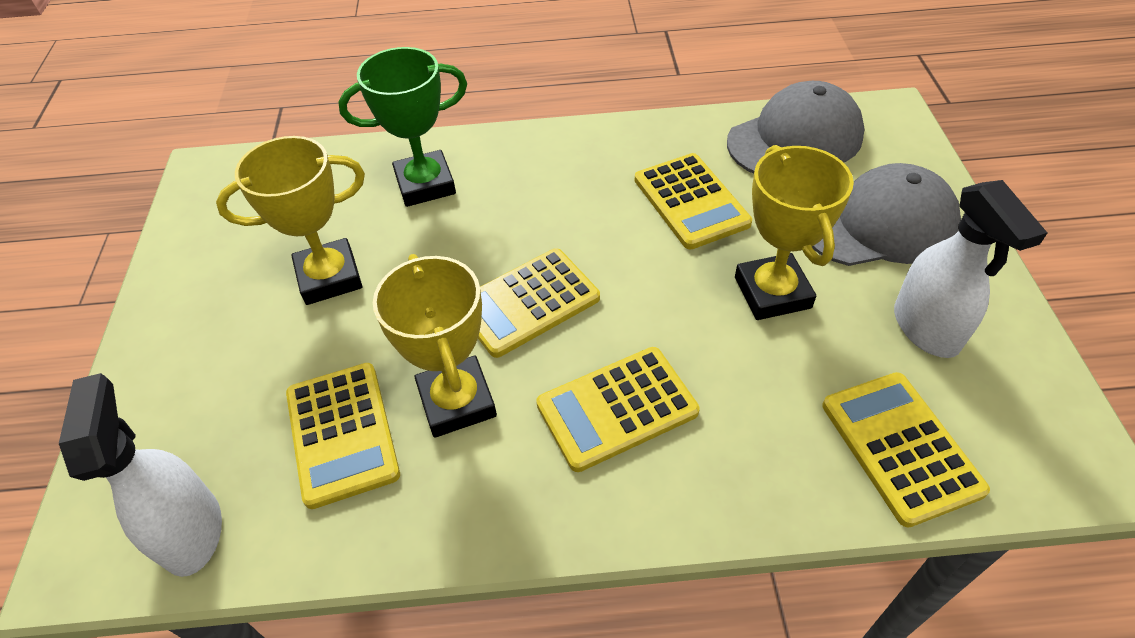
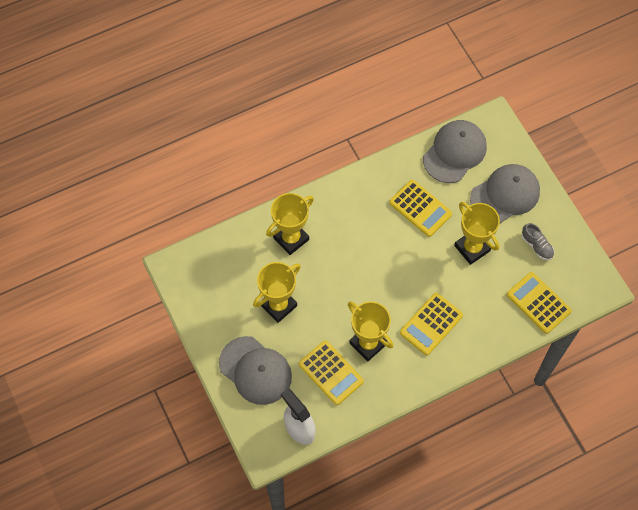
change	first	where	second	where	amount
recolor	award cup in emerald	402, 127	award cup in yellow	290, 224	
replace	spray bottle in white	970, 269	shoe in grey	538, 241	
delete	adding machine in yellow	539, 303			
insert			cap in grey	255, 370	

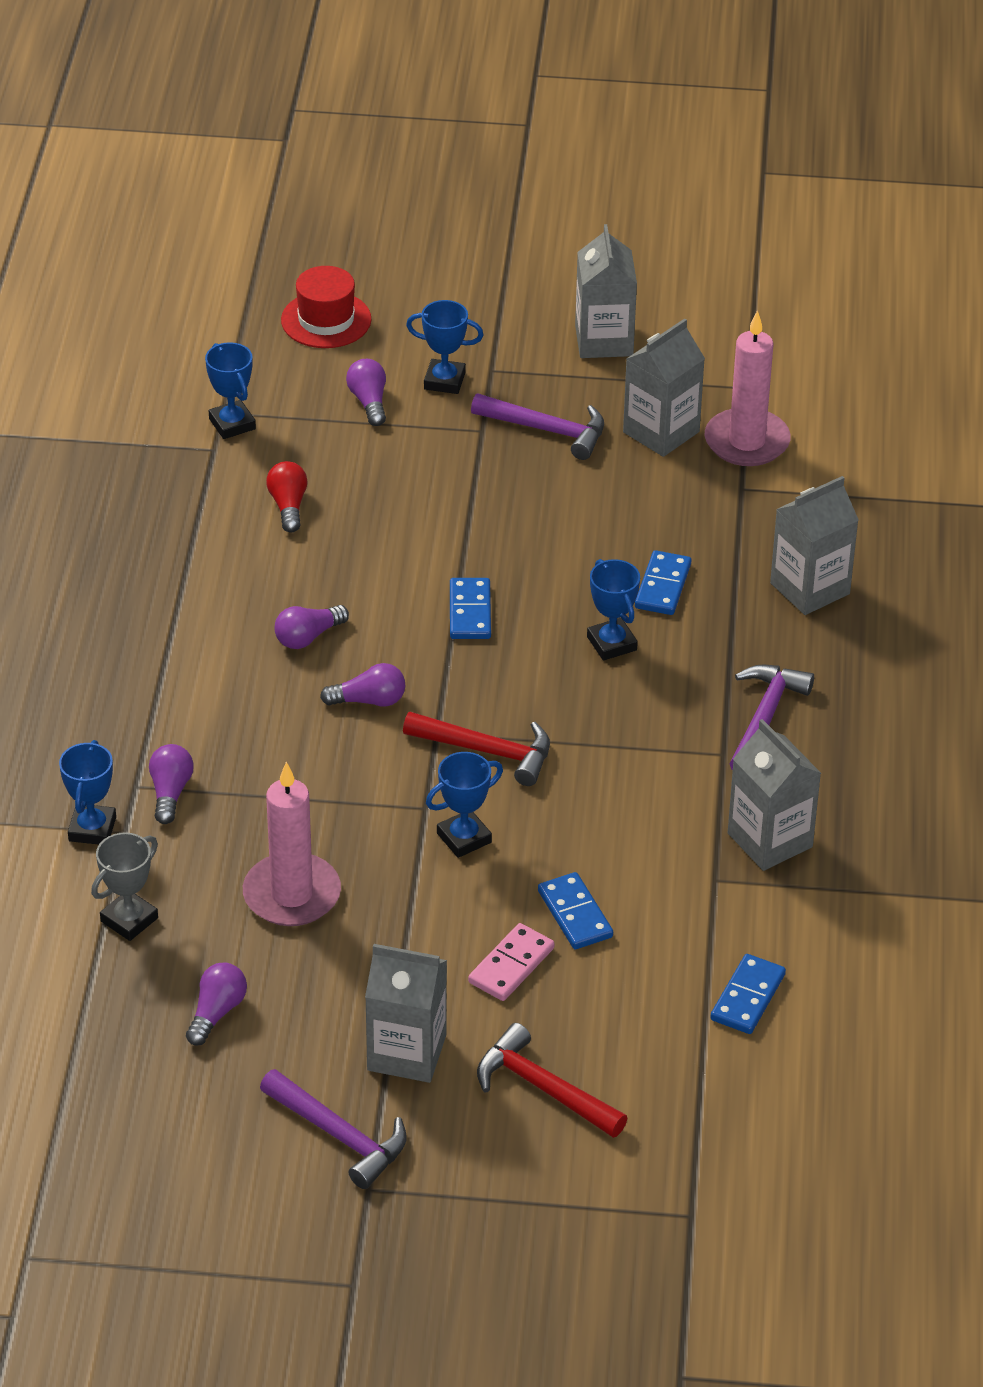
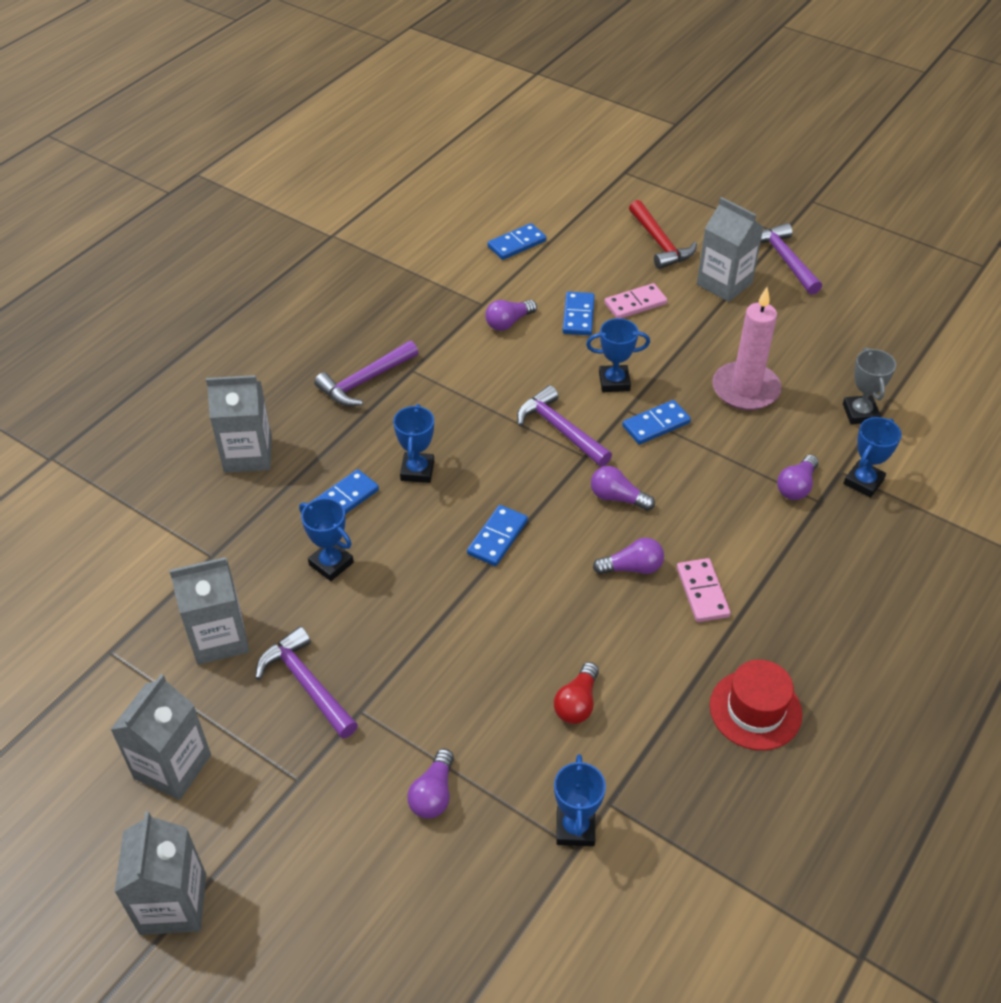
change	first	where	second	where	amount
move	tall hat in red	326, 307		756, 705	
move	award cup in blue	444, 347		326, 539	
delete	pillar candle in rosy	748, 388			
recolor	carpenter's hammer in red	476, 749	carpenter's hammer in purple	564, 426	
move	carton in grey	774, 795		160, 873	
rotate	award cup in grey	124, 886		869, 385	75 degrees counterclockwise
move	bulb in purple	216, 1004		511, 315	
insert			domino tile in blue	656, 422	
insert			domino tile in rosy	704, 590	

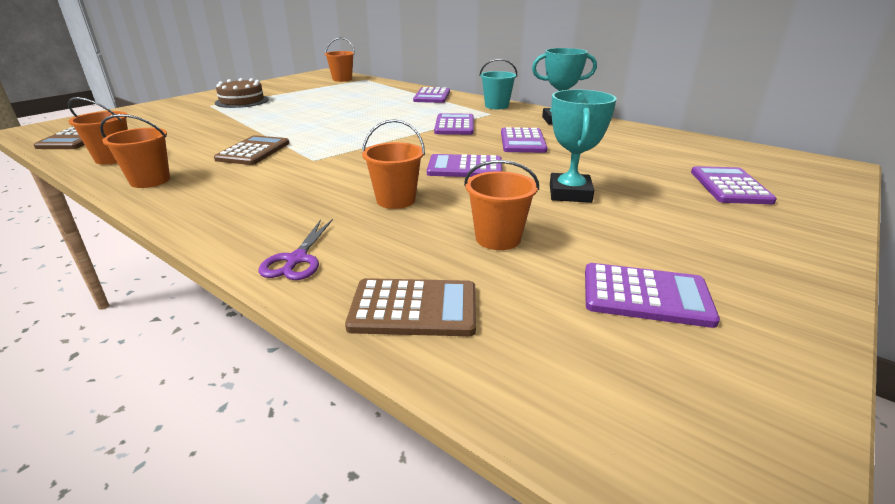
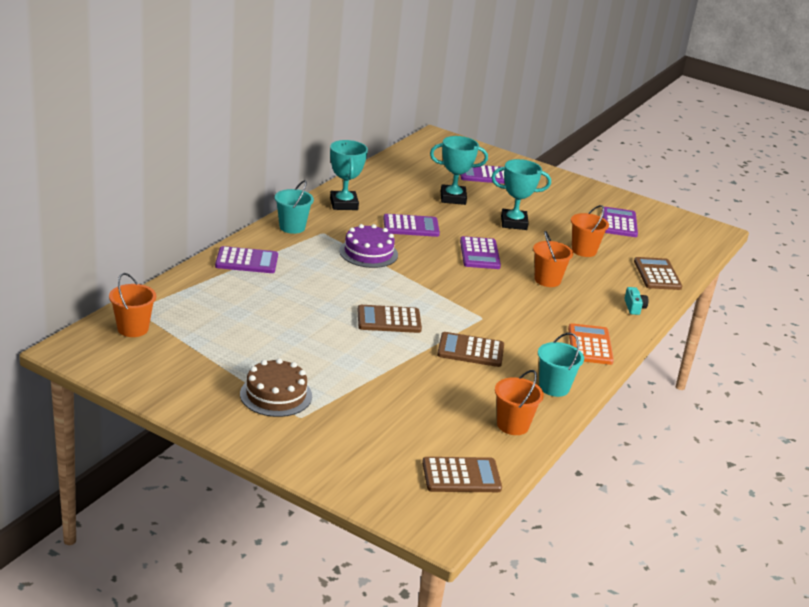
change	first	where	second	where	amount
replace	adding machine in purple	454, 124	gateau in purple	368, 246	
recolor	bucket in orange	135, 151	bucket in aqua	561, 365	
replace	pair of scissors in purple	295, 249	camera in aqua	636, 301	
insert			award cup in aqua	459, 170	
insert			adding machine in brown	390, 319	
insert			adding machine in orange	591, 344	

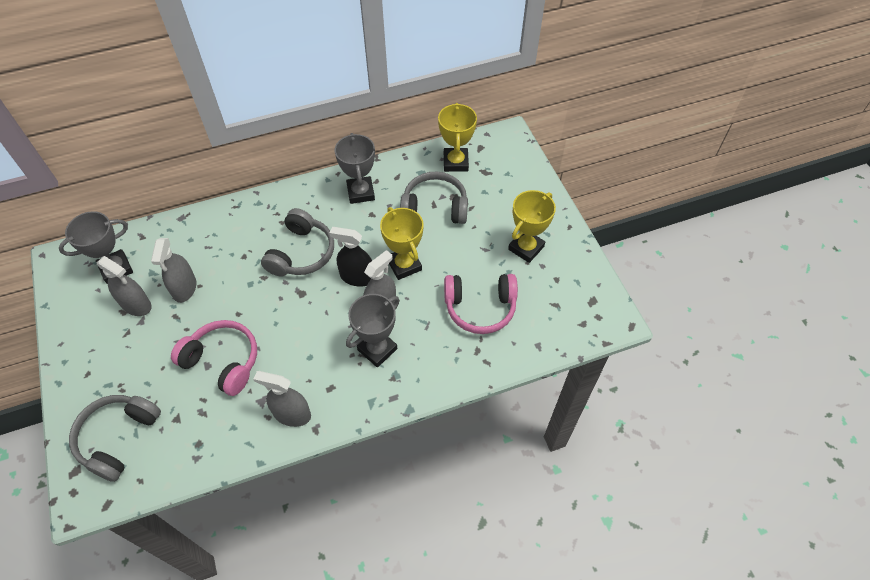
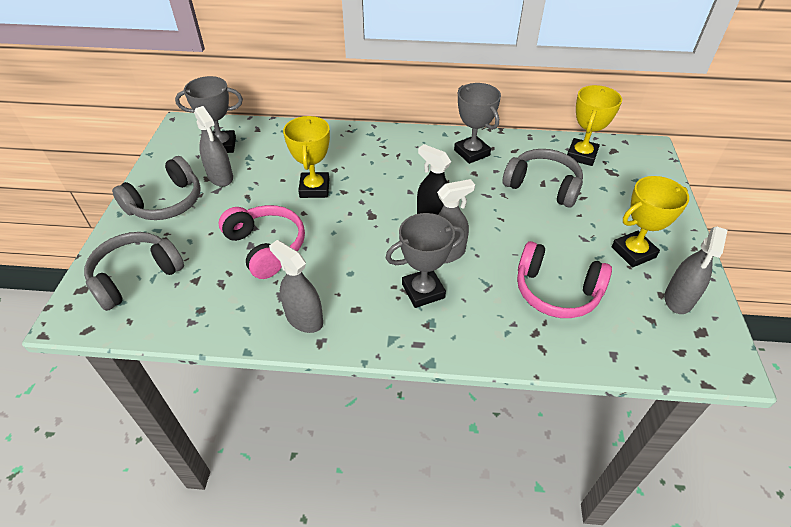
change	first	where	second	where	amount
rotate	award cup in grey	355, 168		477, 123	45 degrees counterclockwise
move	award cup in yellow	402, 243		306, 157	
move	headset in grey	297, 242		156, 188	
move	spray bottle in grey	173, 270		695, 270	

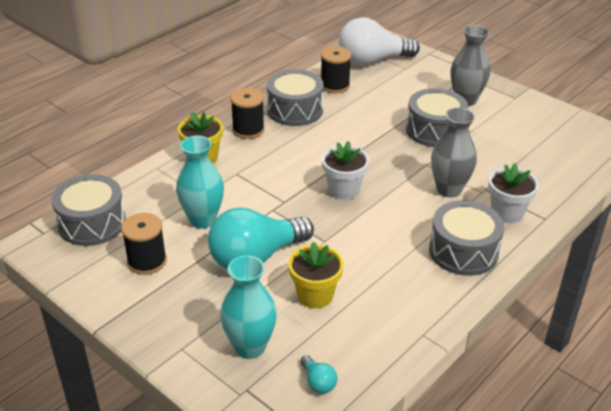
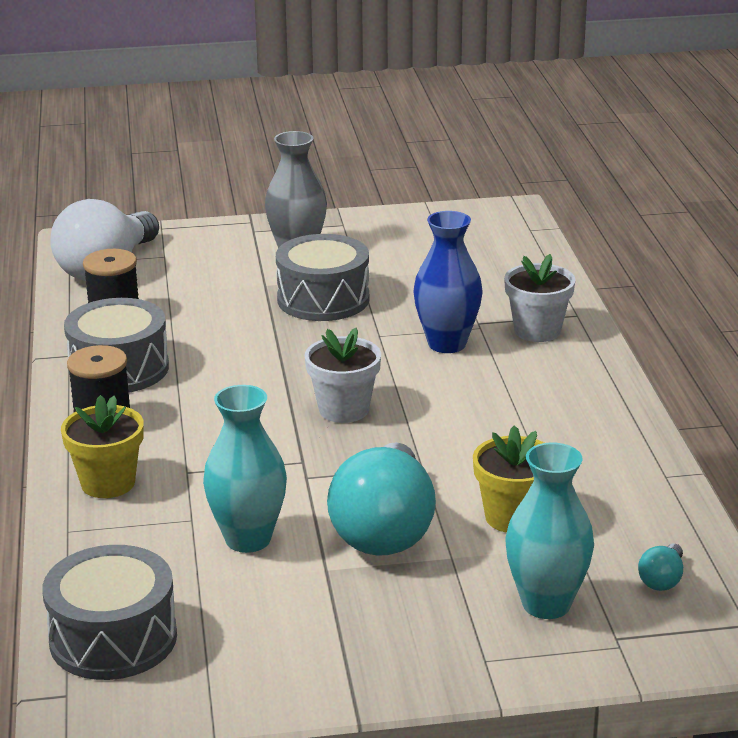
change	first	where	second	where	amount
recolor	flower vase in grey	454, 153	flower vase in blue	448, 282	
delete	snare drum in grey	467, 238			
delete	reel of thread in jet-black	144, 244			
rotate	bulb in aqua	318, 374		660, 567	105 degrees clockwise

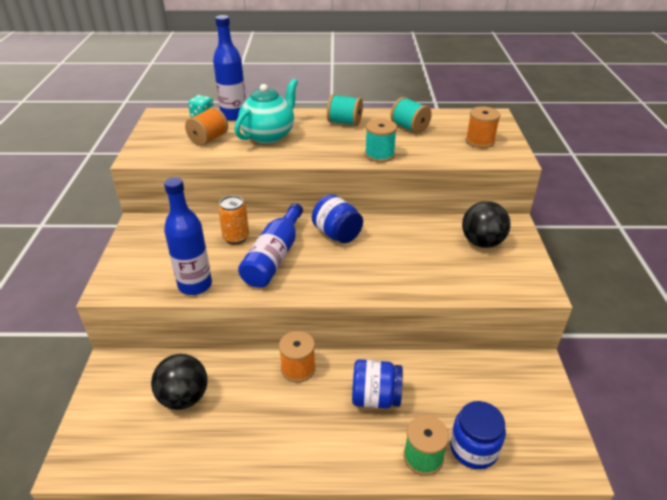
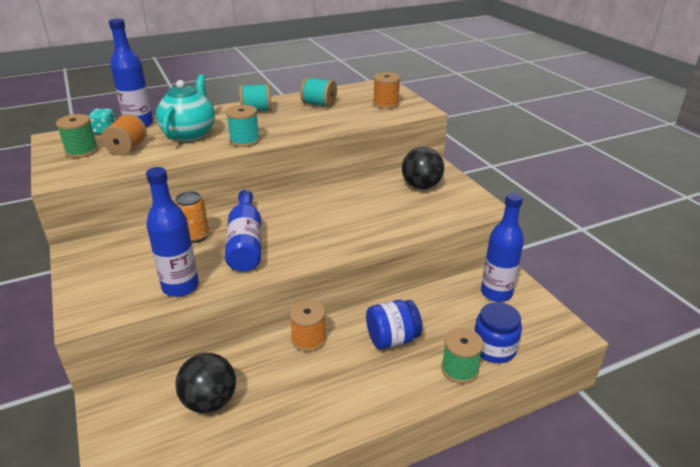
change	first	where	second	where	amount
move	reel of thread in aqua	381, 141		243, 126	
delete	jar in blue	337, 218			
insert			reel of thread in emerald	77, 136	
insert			drink bottle in blue	502, 247	

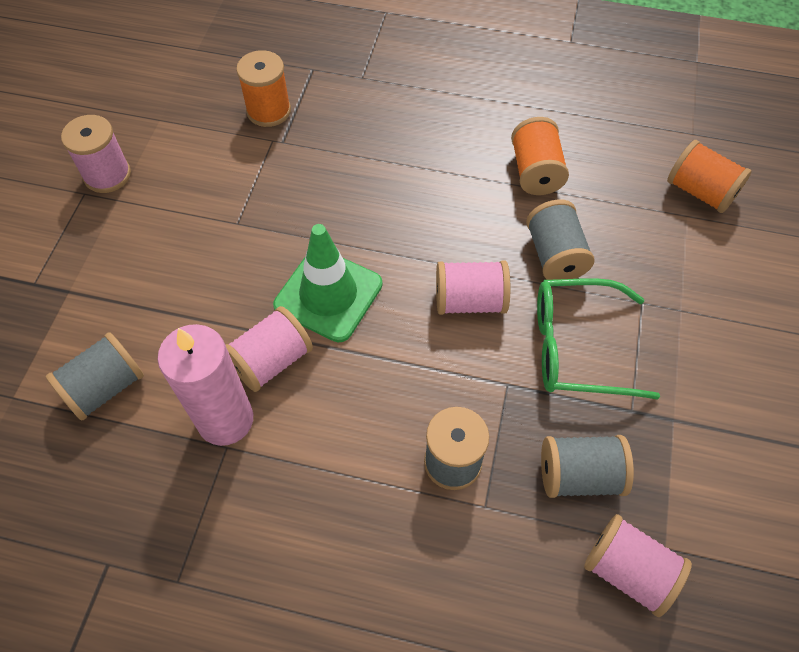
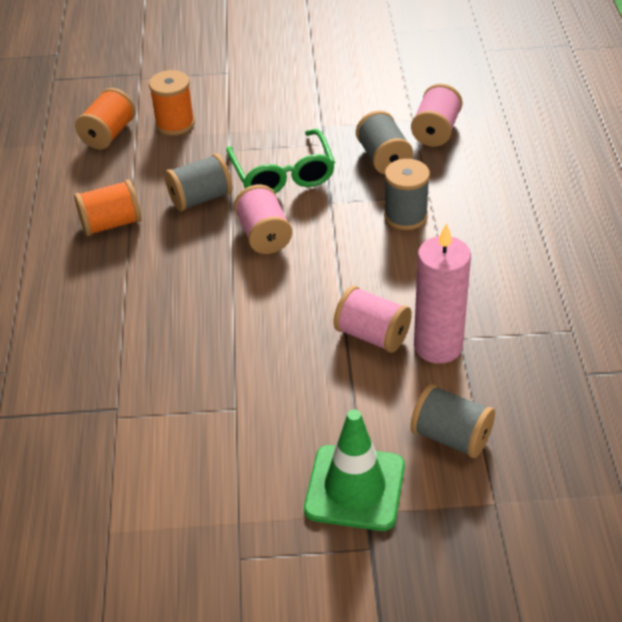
change	first	where	second	where	amount
move	reel of thread in orange	263, 88		172, 102	
delete	reel of thread in rosy	96, 154			
move	road cone in emerald	328, 283		354, 470	

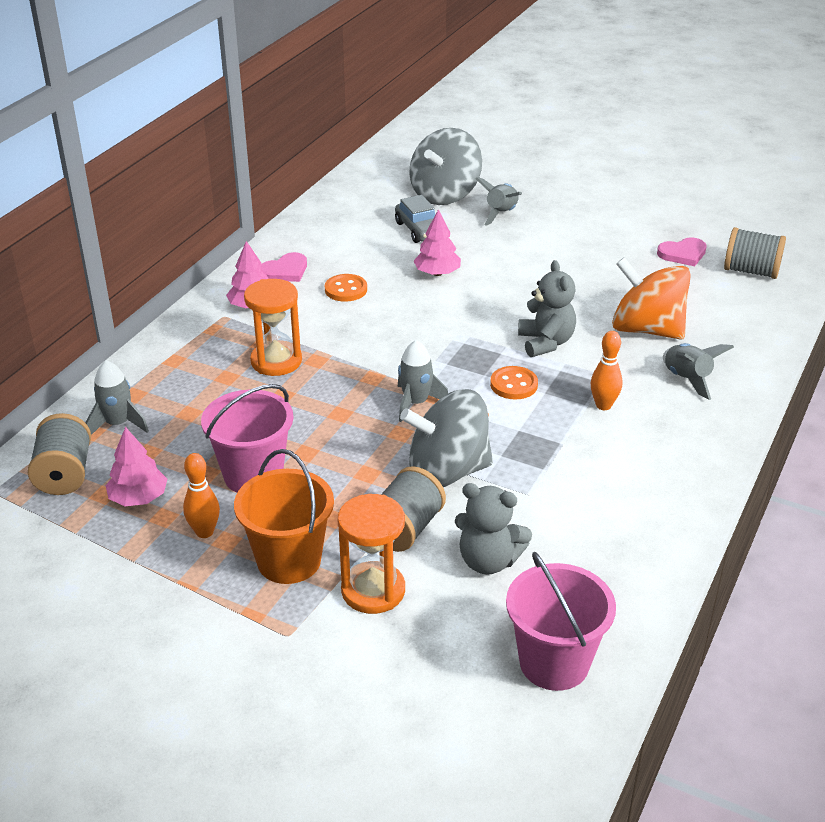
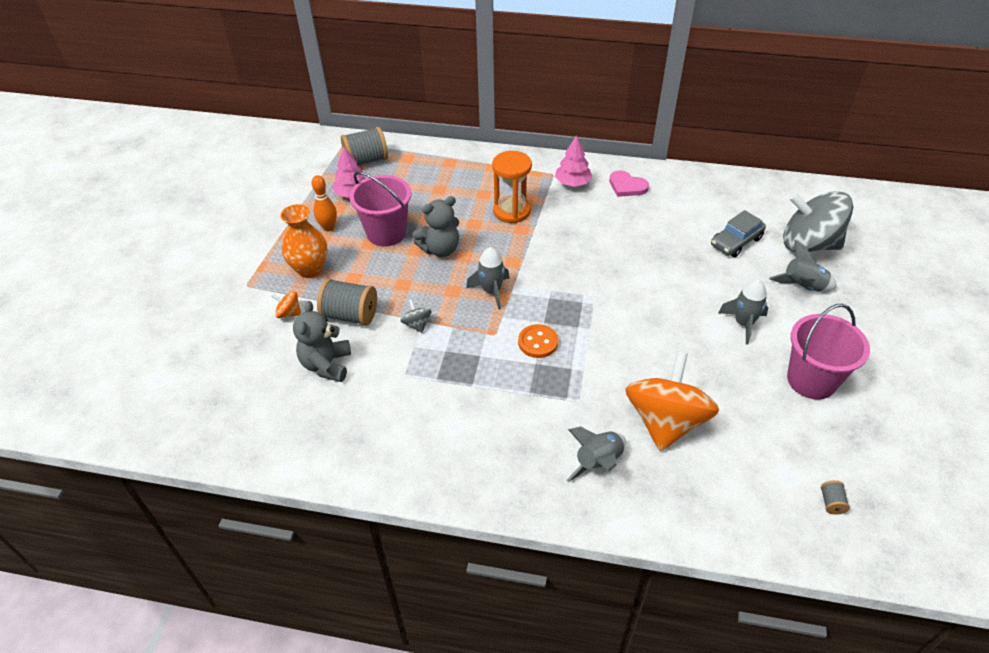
change	first	where	second	where	amount
delete	toy tree in rosy	437, 242			
resize	reel of thread in grey	755, 253		835, 497	x0.45
delete	love heart in rosy	682, 251			
move	teddy in grey	547, 308		436, 226	
delete	button in orange	346, 288			
delete	bowling pin in orange	606, 370			
move	spaceship in grey	117, 397		743, 312	
resize	spinning top in grey	446, 438		416, 316	x0.40
replace	bucket in orange	284, 516	flower vase in orange	303, 241	
replace	sandglass in orange	371, 554	spinning top in orange	286, 304	
move	bucket in rosy	561, 621		828, 352	

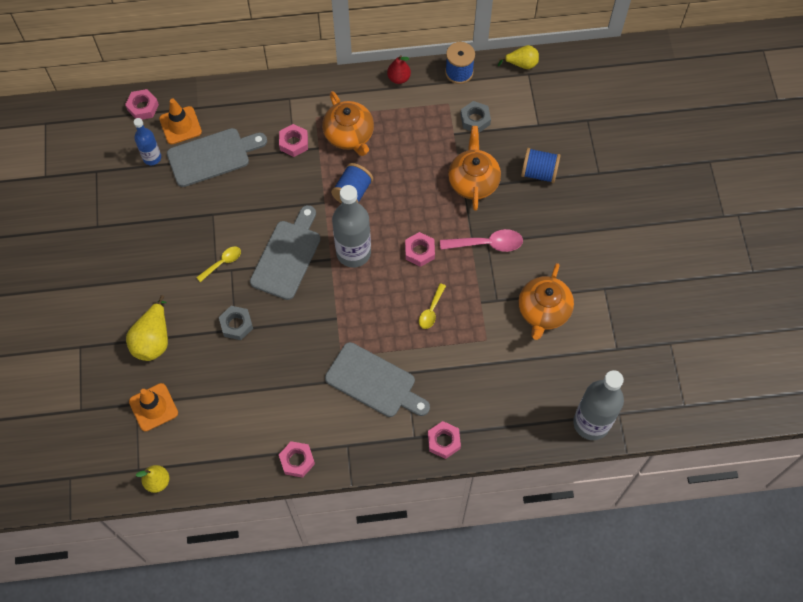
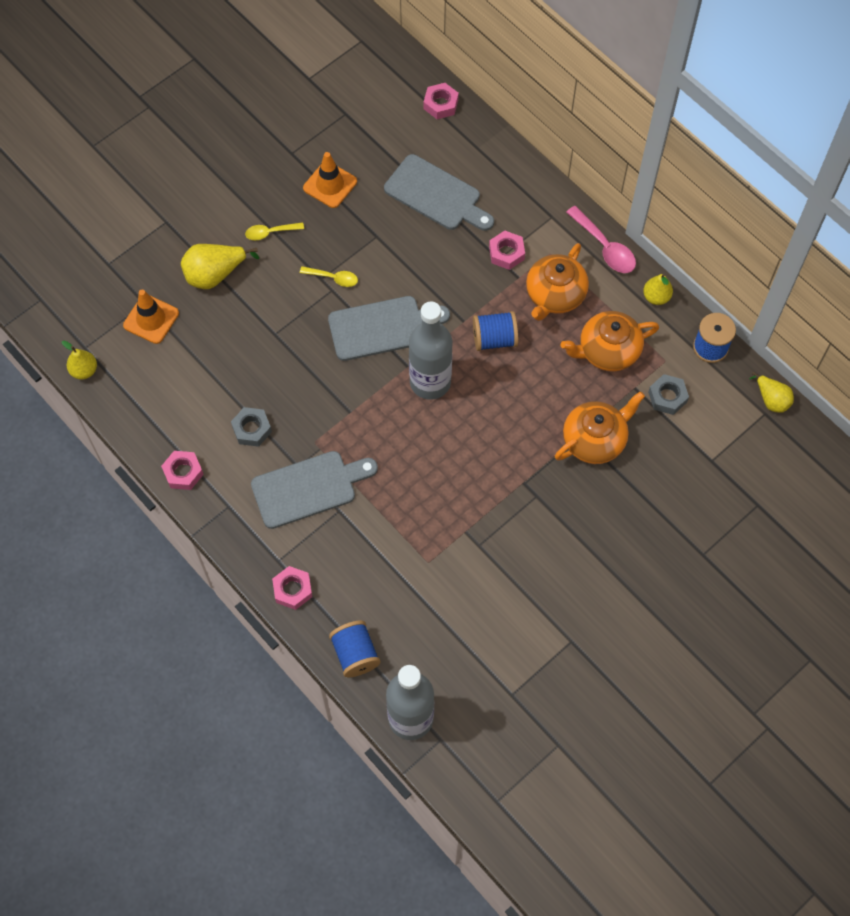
change	first	where	second	where	amount
recolor	pear fruit in red	399, 69	pear fruit in yellow	658, 289	
move	road cone in orange	180, 121		330, 180	
delete	drink bottle in blue	147, 141			
move	reel of thread in blue	541, 165		355, 649	
move	teaspoon in rosy	481, 240		601, 239	
delete	nut in rosy	420, 249			
move	china teapot in orange	546, 301		609, 341	
move	teaspoon in yellow	432, 306		274, 231	
move	nut in grey	236, 323		251, 427	
rotate	cutting board in grey	377, 379		314, 490	105 degrees counterclockwise

